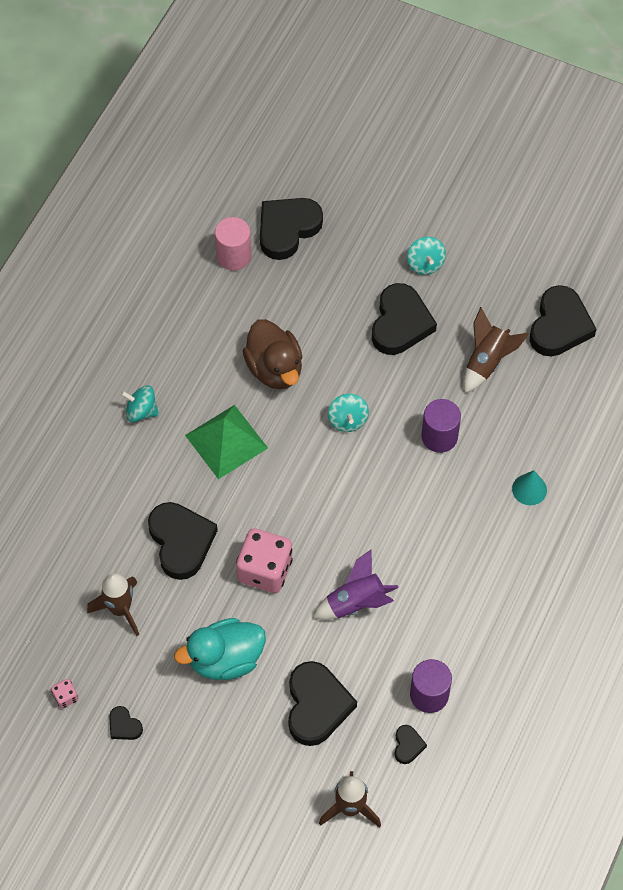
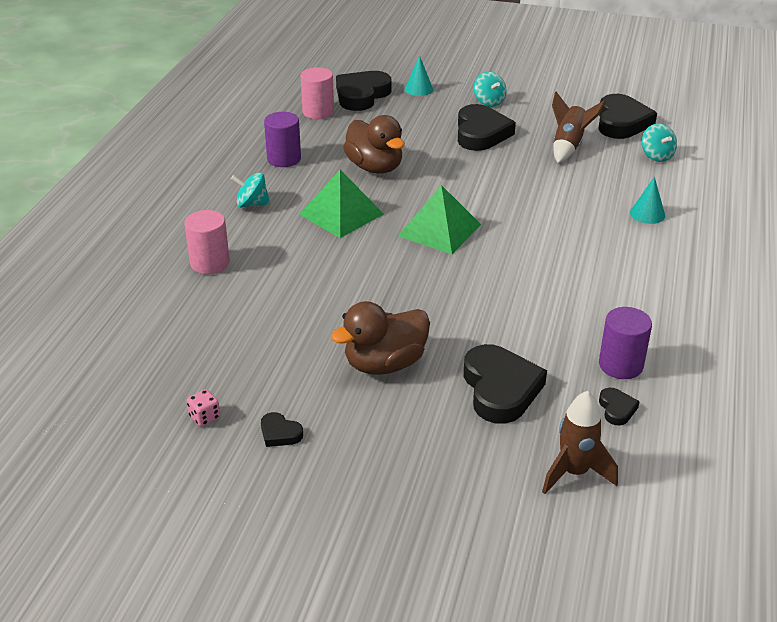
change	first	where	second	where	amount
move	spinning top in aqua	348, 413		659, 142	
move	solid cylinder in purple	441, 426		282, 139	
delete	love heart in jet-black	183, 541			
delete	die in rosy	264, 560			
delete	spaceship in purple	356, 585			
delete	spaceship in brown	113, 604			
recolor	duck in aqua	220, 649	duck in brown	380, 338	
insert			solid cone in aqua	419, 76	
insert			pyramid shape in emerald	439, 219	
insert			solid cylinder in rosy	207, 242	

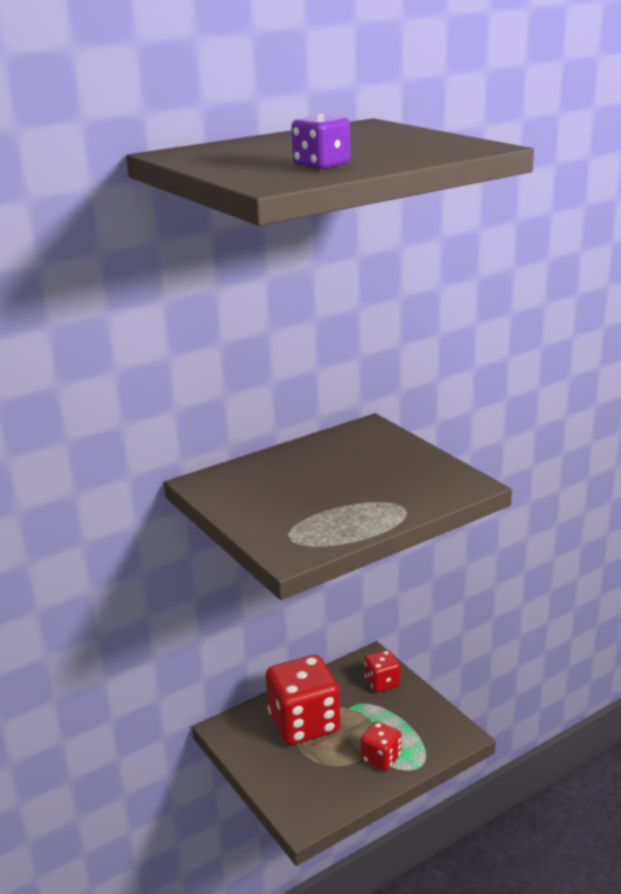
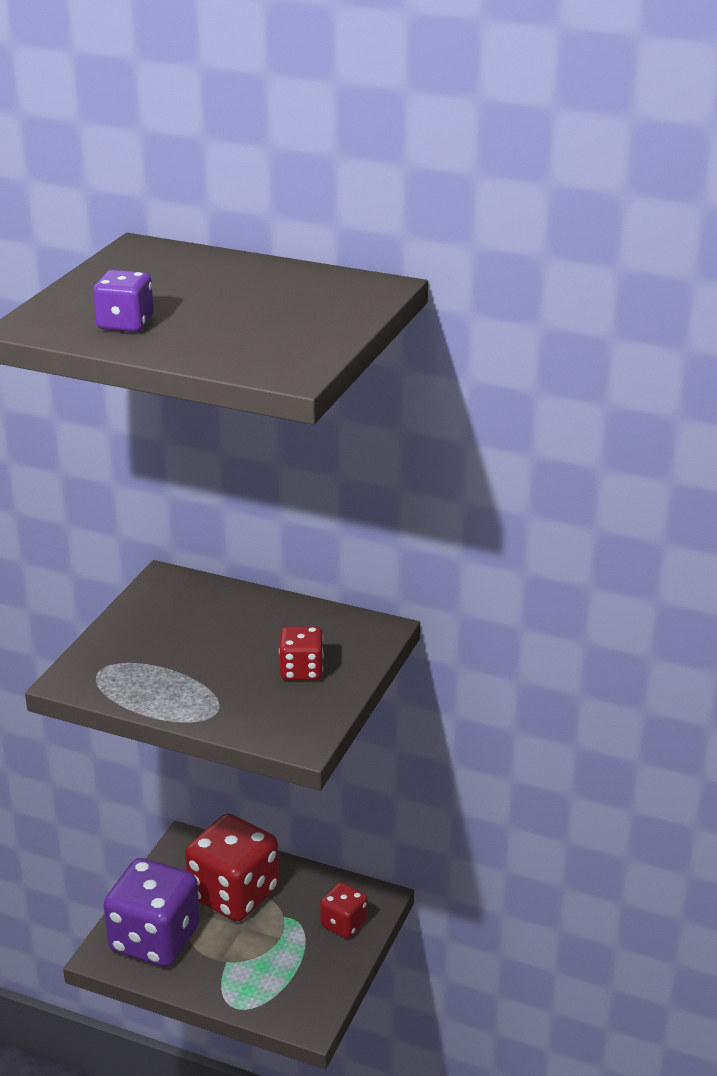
change	first	where	second	where	amount
move	die in red	381, 746		301, 653	
insert			die in purple	152, 912	

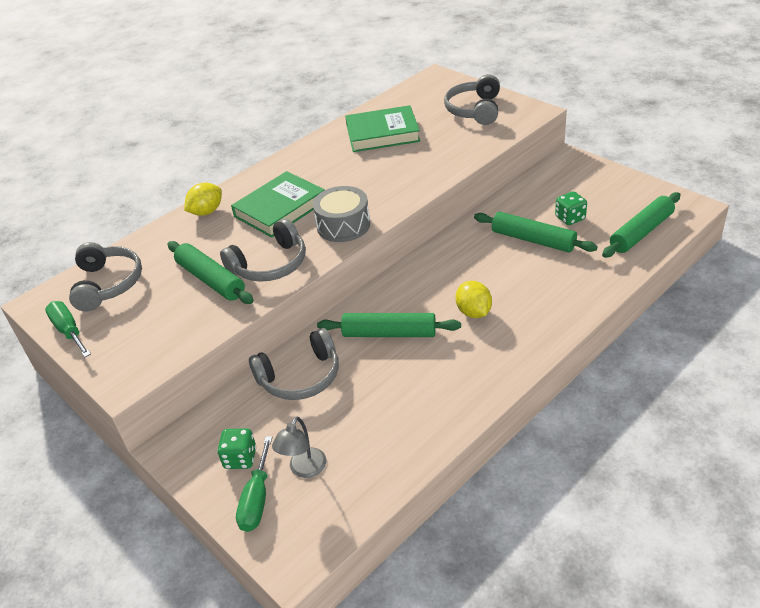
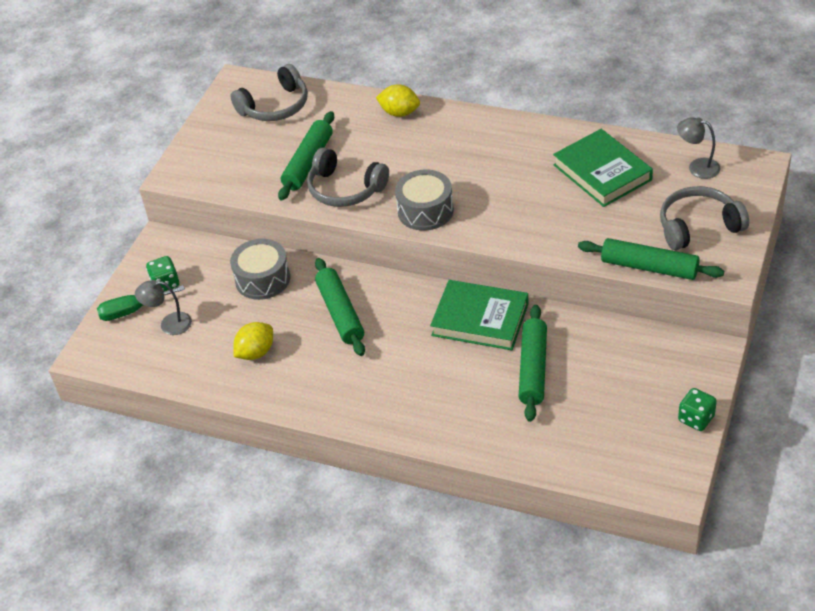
change	first	where	second	where	amount
move	hardback in emerald	278, 204		479, 315	
move	die in emerald	571, 208		697, 409	
move	dough roller in emerald	641, 225		651, 259	
move	lemon in yellow	473, 299		253, 341	
delete	hand screwdriver in emerald	68, 329			
replace	headset in grey	294, 364	snare drum in grey	260, 269	
insert			desk lamp in grey	699, 148	

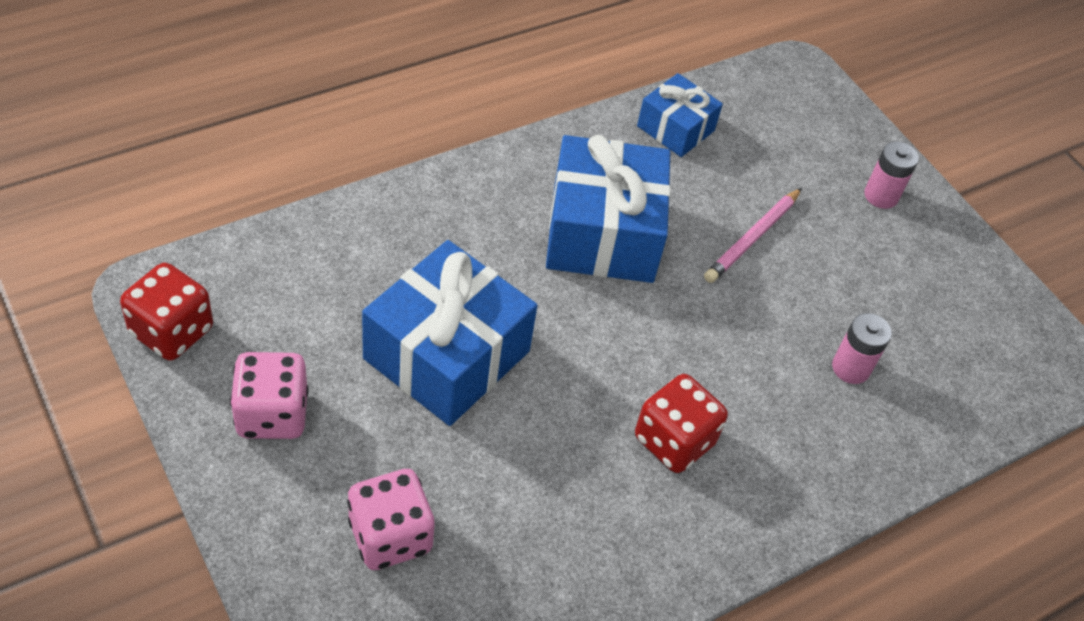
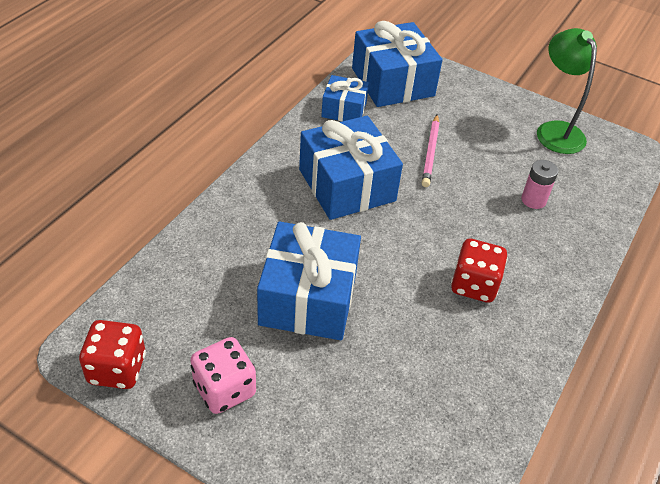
change	first	where	second	where	amount
delete	power cell in rosy	891, 175			
delete	die in rosy	391, 519			
insert			present in blue	397, 64	
insert			desk lamp in emerald	567, 91	

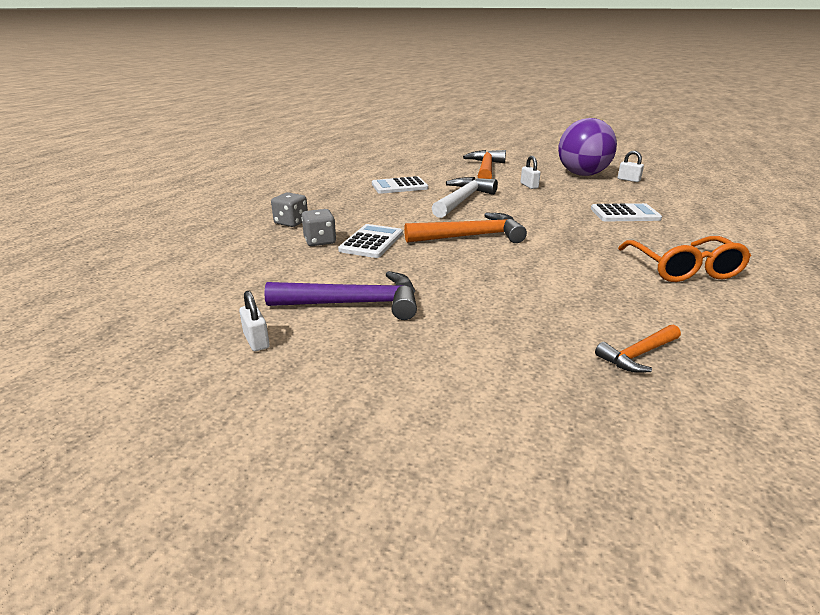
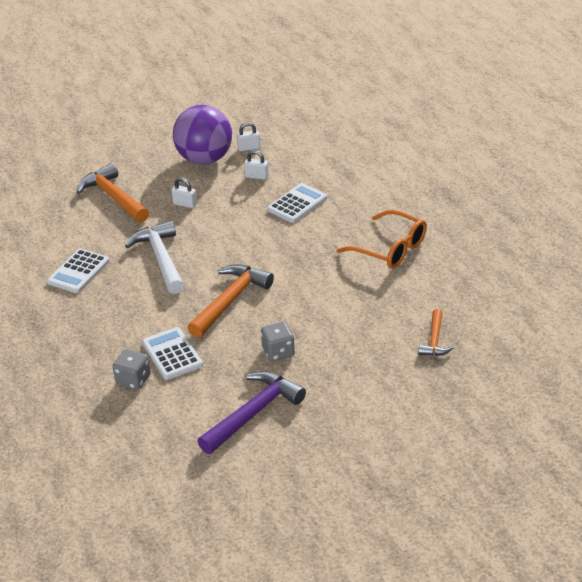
change	first	where	second	where	amount
move	die in grey	289, 209		278, 341	
move	padlock in white	254, 321		256, 165	

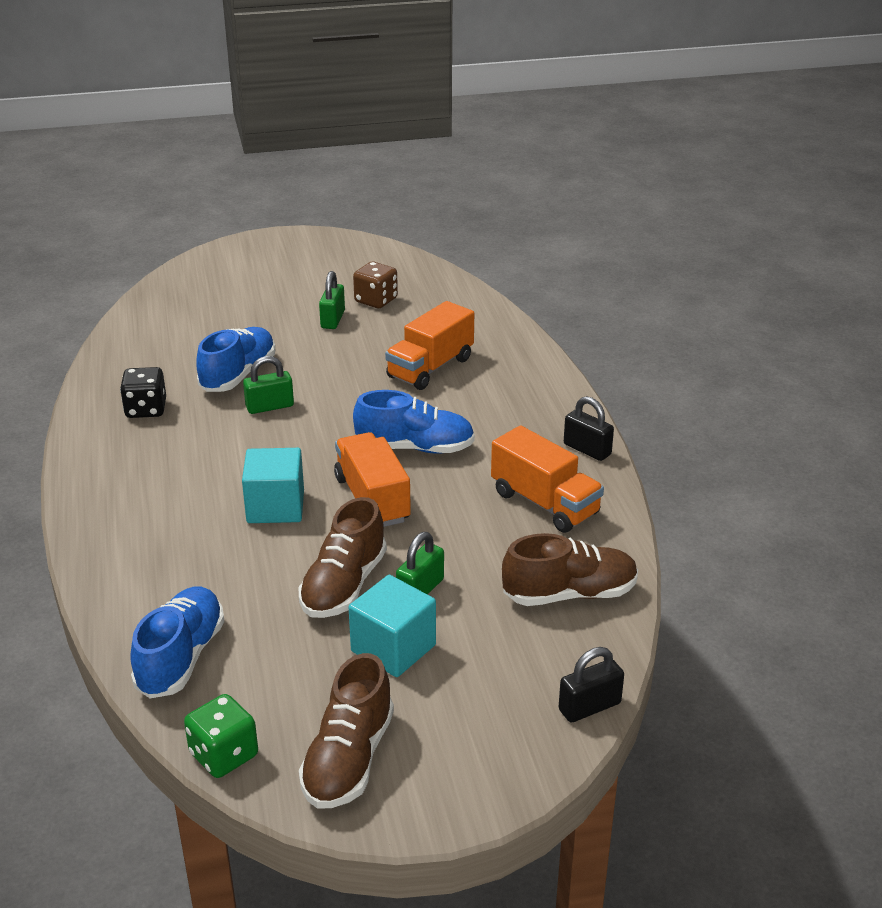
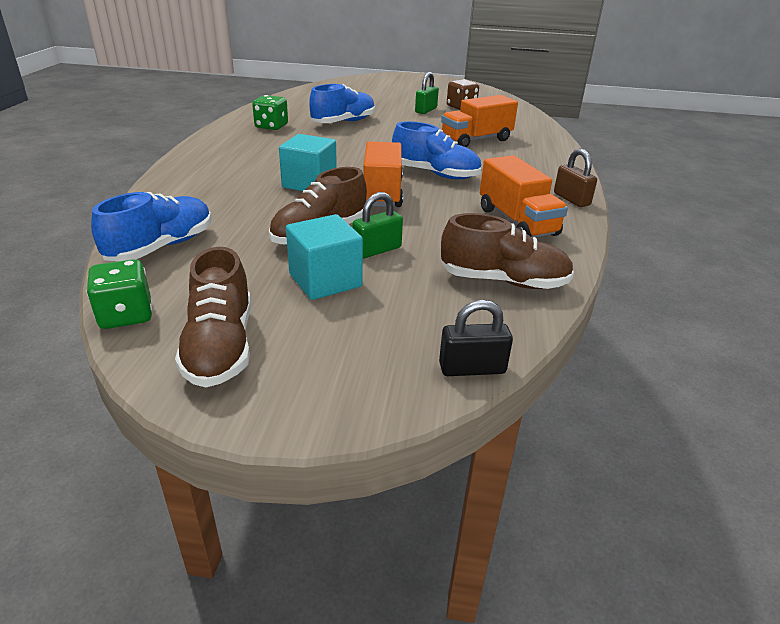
change	first	where	second	where	amount
delete	padlock in emerald	268, 385			
recolor	die in jet-black	143, 392	die in emerald	270, 112	
recolor	padlock in jet-black	589, 428	padlock in brown	575, 177	
rotate	shoe in brown	346, 731		213, 317	45 degrees counterclockwise

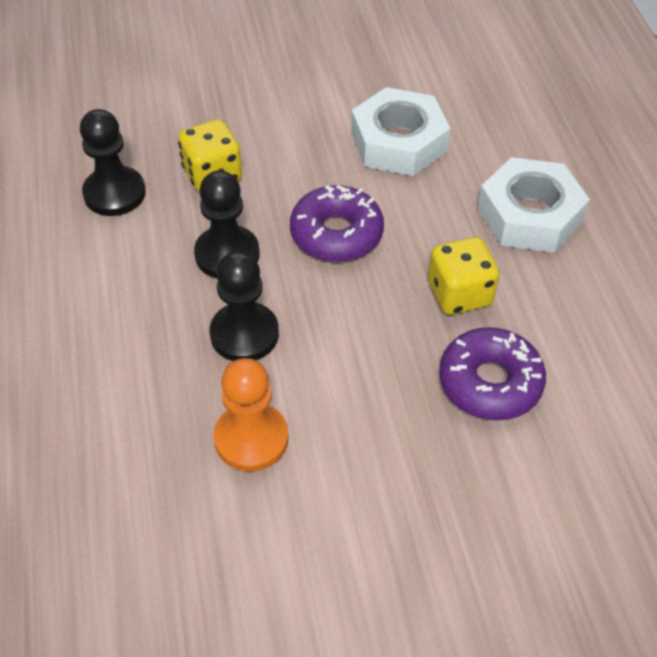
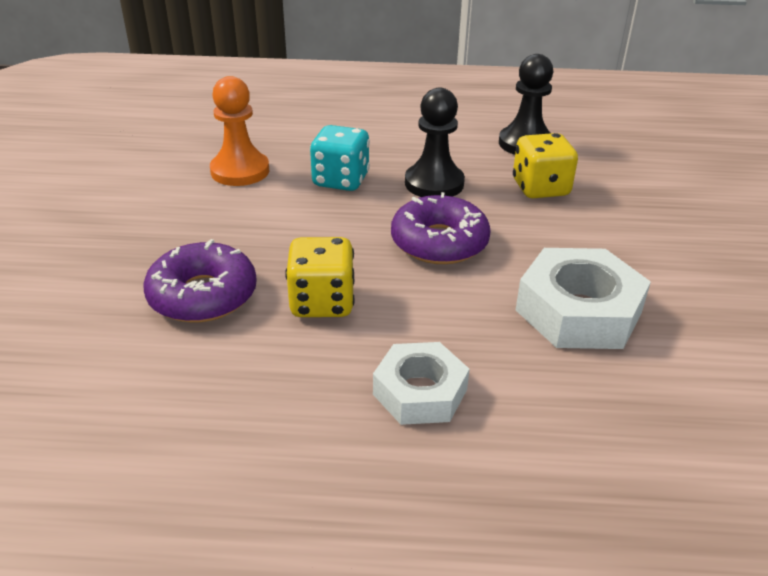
change	first	where	second	where	amount
resize	nut in white	533, 205		421, 383	x0.66
replace	pawn in jet-black	244, 306	die in aqua	340, 158	

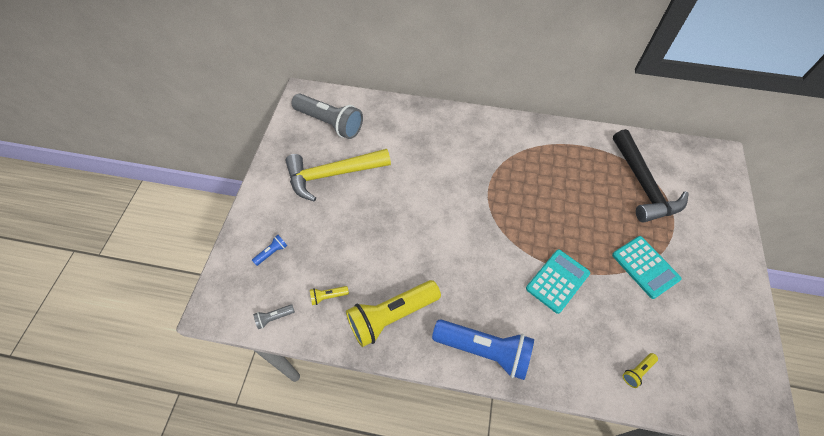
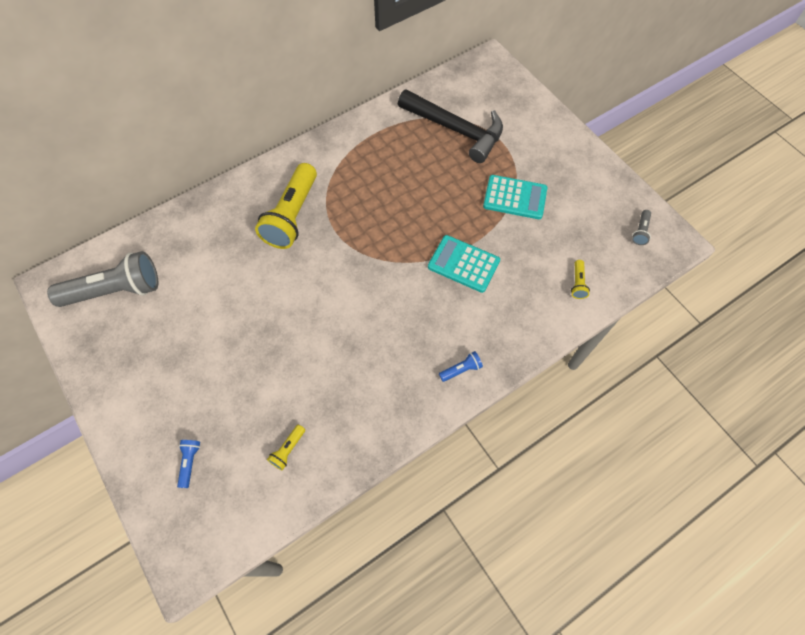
change	first	where	second	where	amount
delete	carpenter's hammer in yellow	338, 175			
rotate	adding machine in aqua	558, 281		464, 264	60 degrees counterclockwise
move	torch in yellow	393, 313		286, 206	
move	torch in grey	274, 316		641, 227	
resize	torch in blue	483, 349		461, 366	x0.42

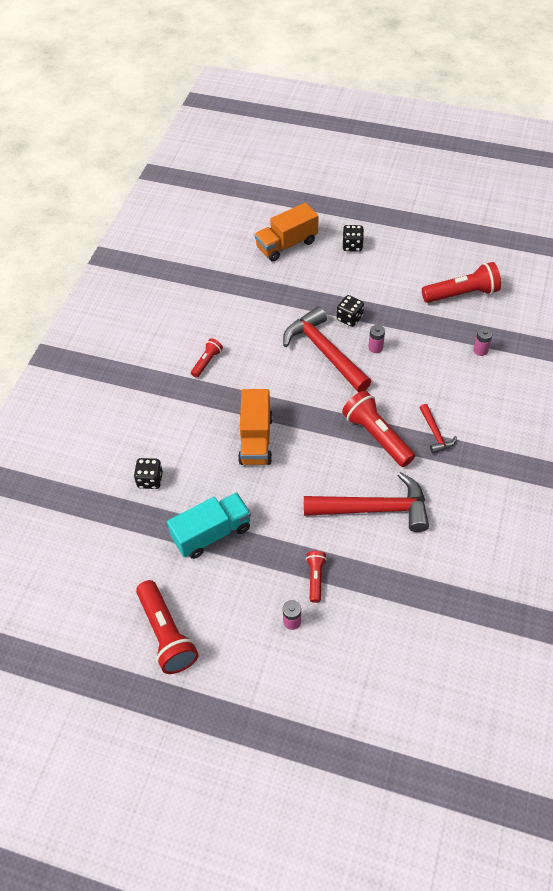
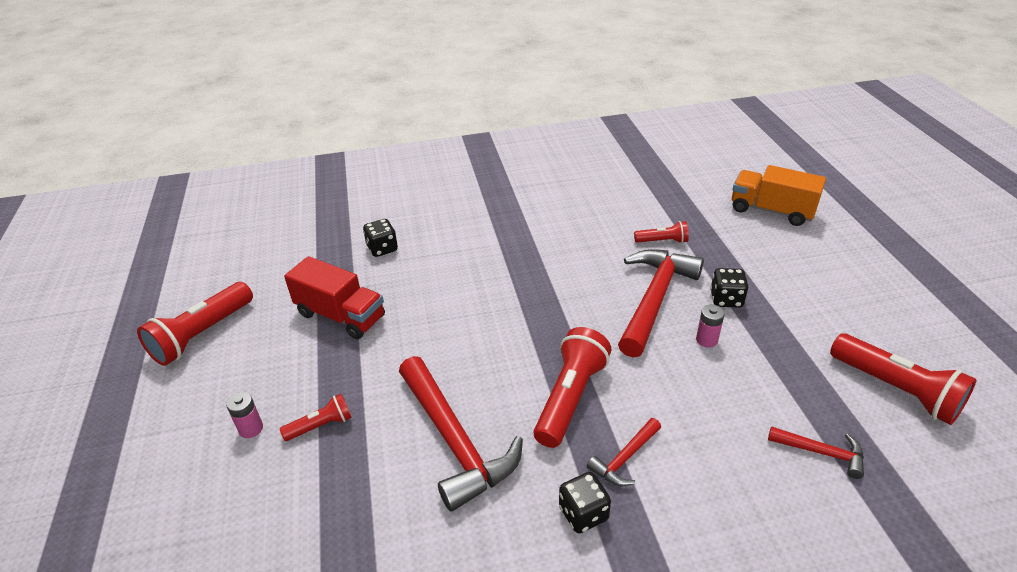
change	first	where	second	where	amount
move	die in jet-black	353, 238		585, 502	
replace	power cell in rosy	483, 341	carpenter's hammer in red	816, 452	
move	torch in red	207, 358		661, 232	
delete	truck in orange	255, 427			
recolor	truck in aqua	209, 525	truck in red	334, 297	

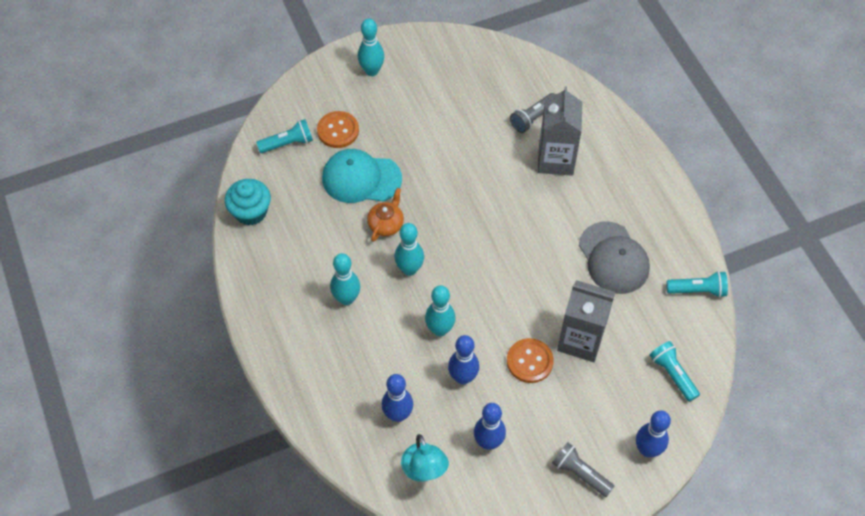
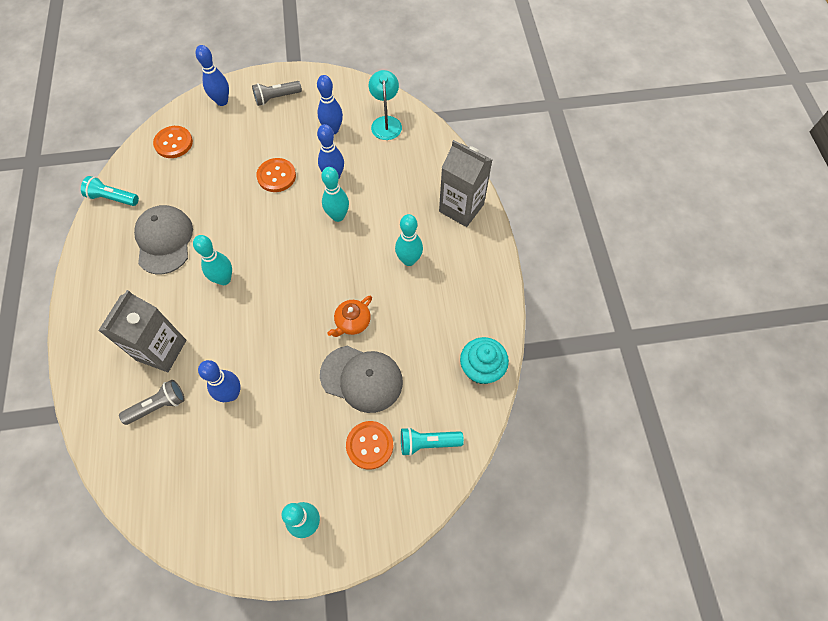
change	first	where	second	where	amount
recolor	cap in aqua	362, 176	cap in grey	361, 379	
move	bowling pin in aqua	409, 249		212, 260	
move	carton in grey	586, 321		465, 183	
replace	torch in aqua	675, 371	button in orange	173, 142	
move	bowling pin in blue	397, 398		219, 381	
rotate	torch in grey	583, 469		277, 93	105 degrees clockwise

